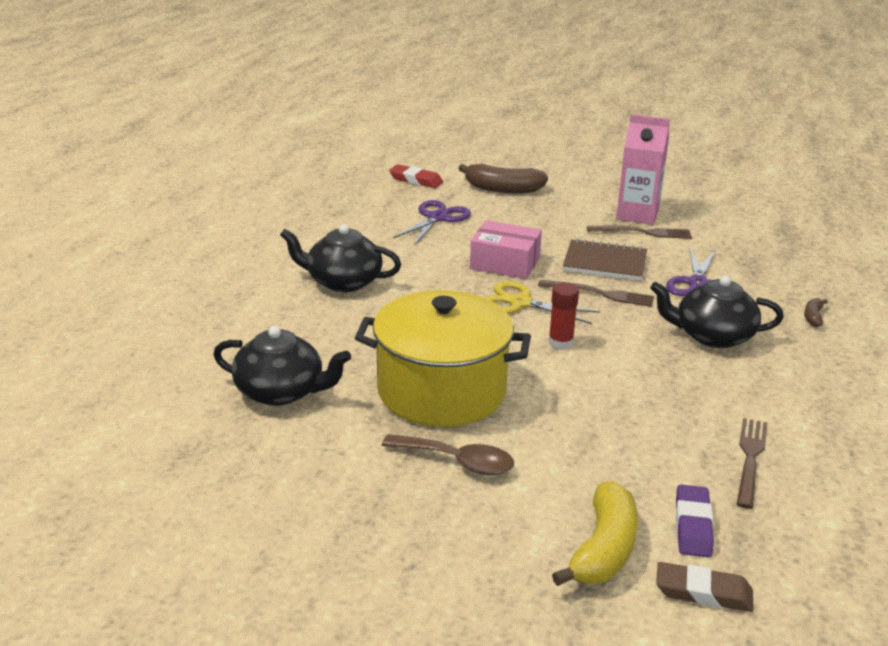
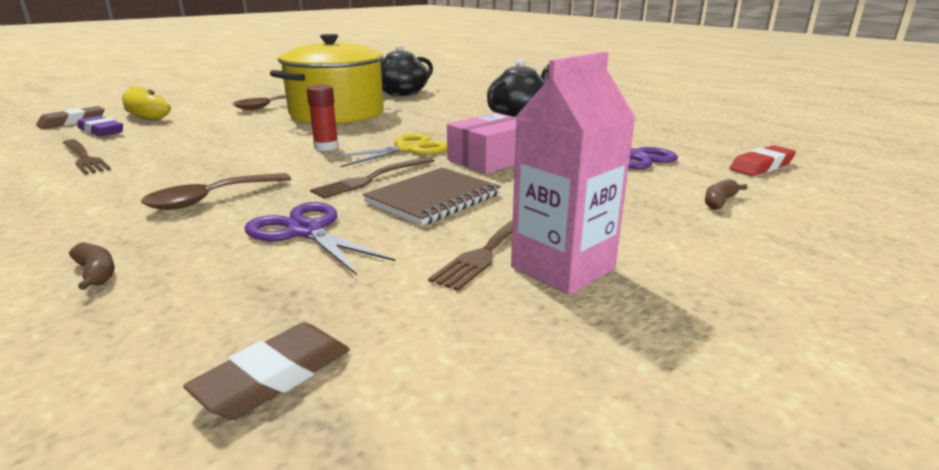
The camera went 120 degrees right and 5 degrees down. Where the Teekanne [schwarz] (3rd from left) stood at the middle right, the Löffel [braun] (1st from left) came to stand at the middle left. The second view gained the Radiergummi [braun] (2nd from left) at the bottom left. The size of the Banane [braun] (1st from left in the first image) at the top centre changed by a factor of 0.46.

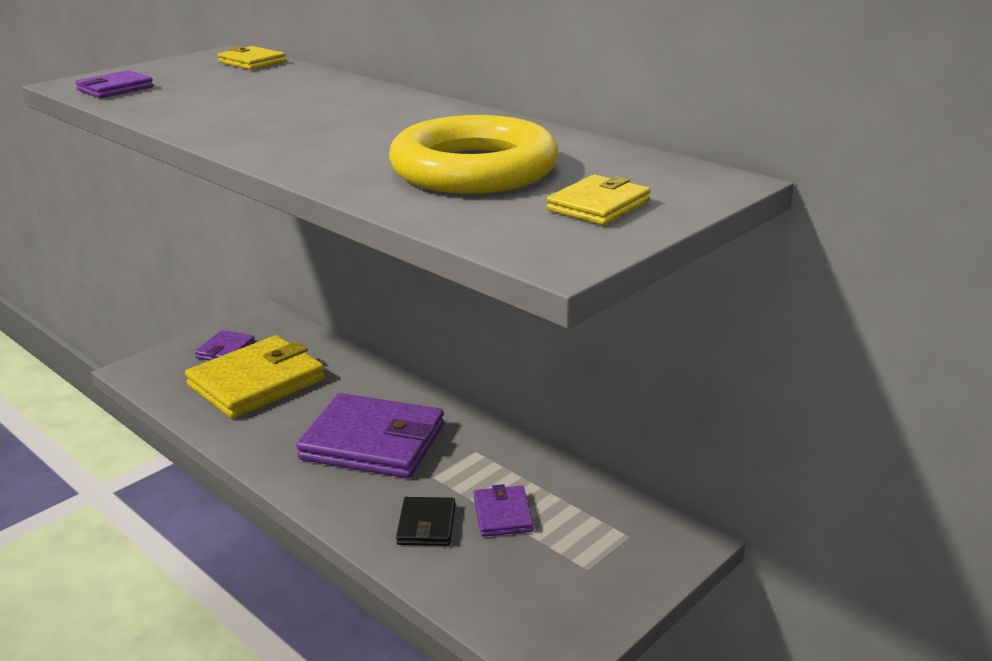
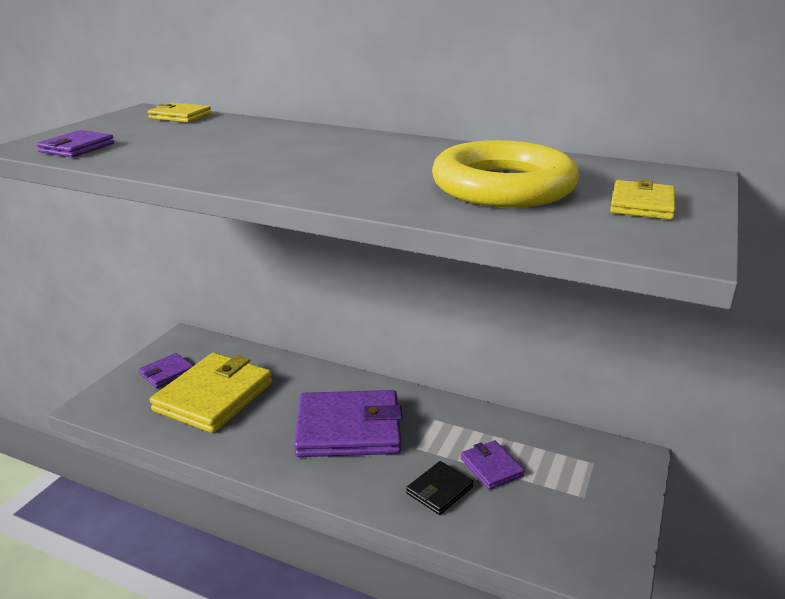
The camera went 20 degrees left and 0 degrees up. The Geldbörse [lila] (2nd from left) at the middle left ended up facing another way, 45 degrees clockwise from before. The Geldbörse [schwarz] at the bottom centre ended up facing another way, 60 degrees clockwise from before.

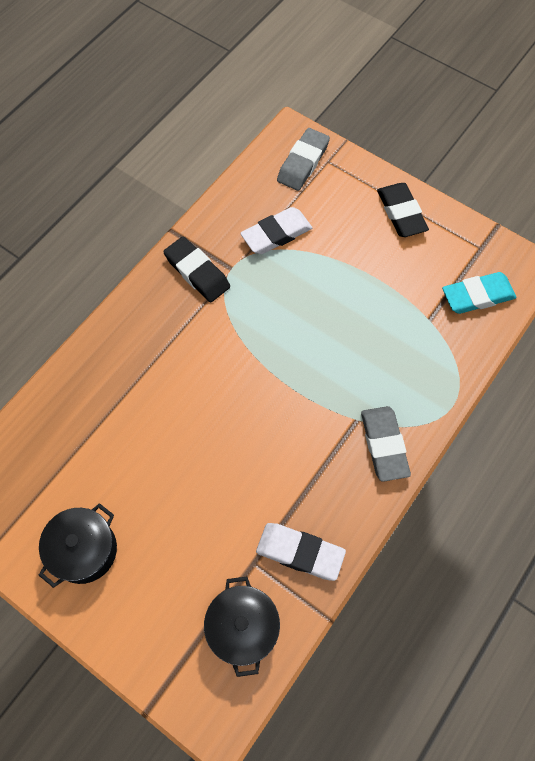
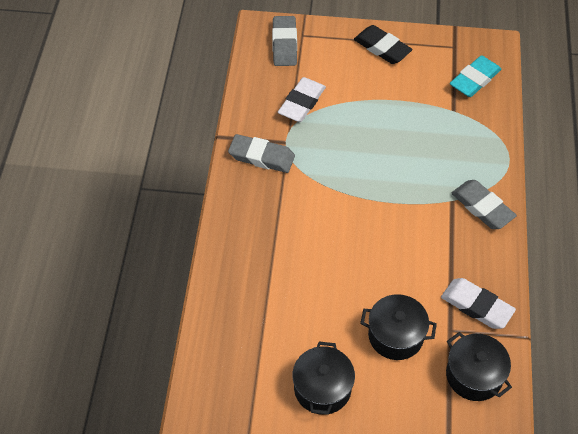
The camera went 30 degrees left and 10 degrees down. What was the Radiergummi [schwarz] (1st from left) at the centre turned into the Radiergummi [grau] (1st from left) at the centre. The second view gained the Kochtopf [schwarz] (2nd from left) at the bottom right. The Radiergummi [weiß] (2nd from left) at the bottom centre ended up facing another way, 45 degrees clockwise from before.

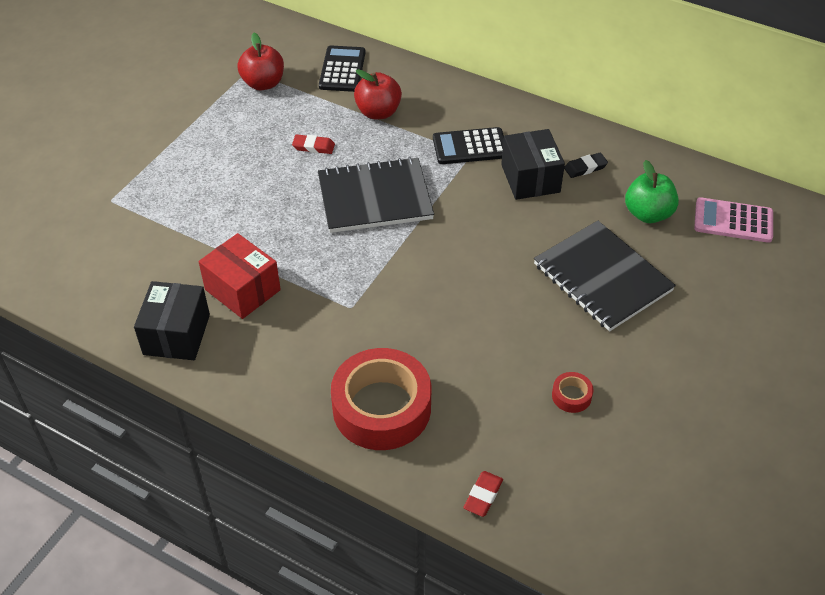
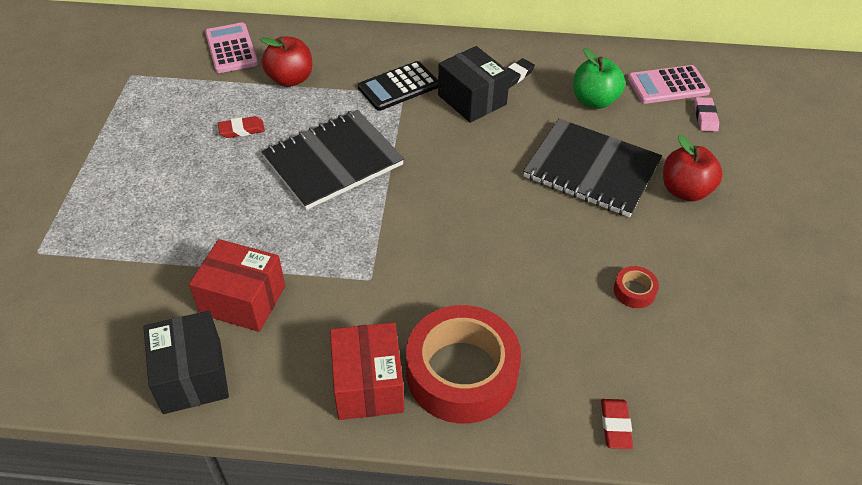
The camera went 25 degrees left and 0 degrees up. What was the Taschenrechner [schwarz] (1st from left) at the top centre turned into the Taschenrechner [rosa] (1st from left) at the top left. The second view gained the Schachtel [rot] (2nd from left) at the bottom centre. The Apfel [rot] (1st from left in the first image) ended up elsewhere, having gone from the top left to the middle right. The second view gained the Radiergummi [rosa] at the top right.

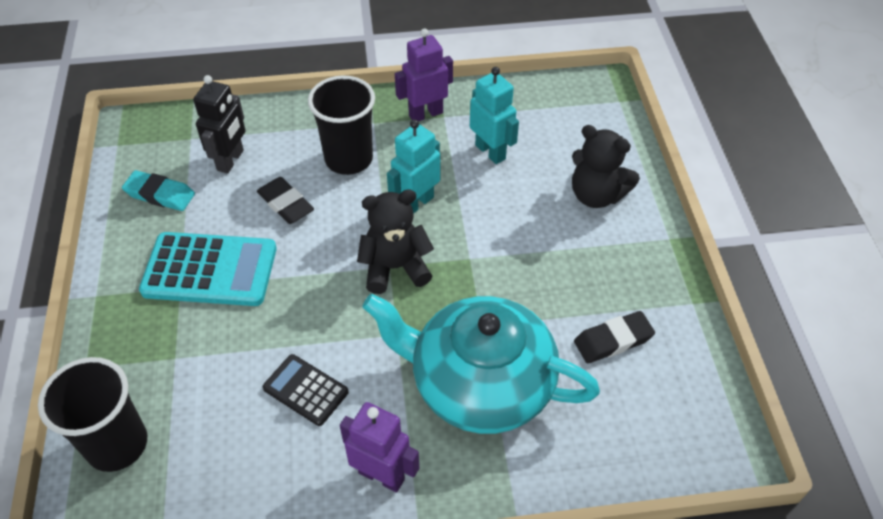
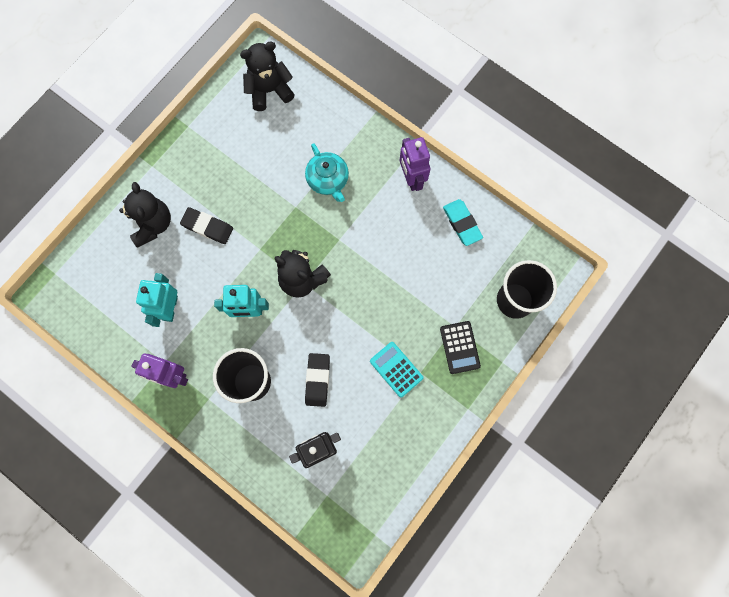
The camera went 135 degrees left and 25 degrees up. The Radiergummi [schwarz] (2nd from left in the first image) ended up elsewhere, having gone from the middle right to the middle left. The second view gained the Teddybär [schwarz] (2nd from left) at the top centre. The size of the Teekanne [türkis] at the bottom centre changed by a factor of 0.49. The size of the Taschenrechner [türkis] at the middle left changed by a factor of 0.56. The Taschenrechner [schwarz] ended up elsewhere, having gone from the bottom centre to the centre. The Radiergummi [türkis] ended up elsewhere, having gone from the middle left to the centre.

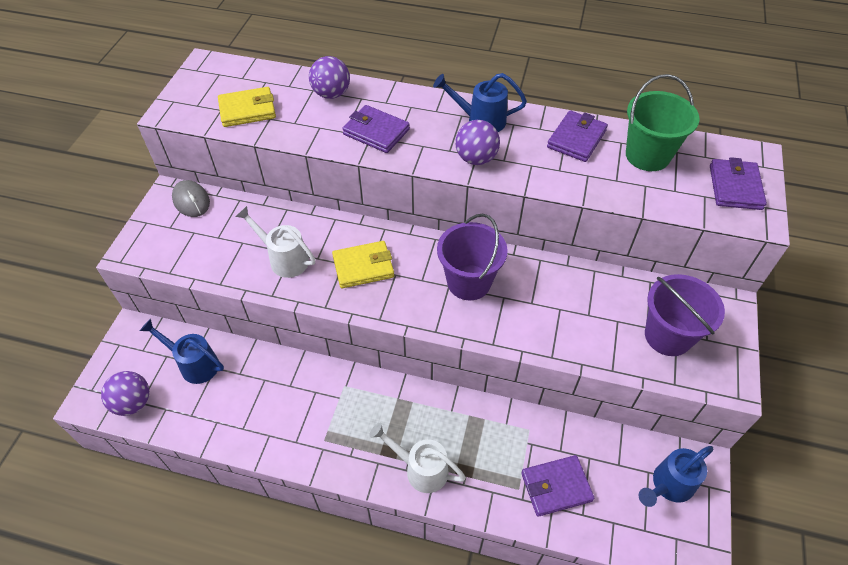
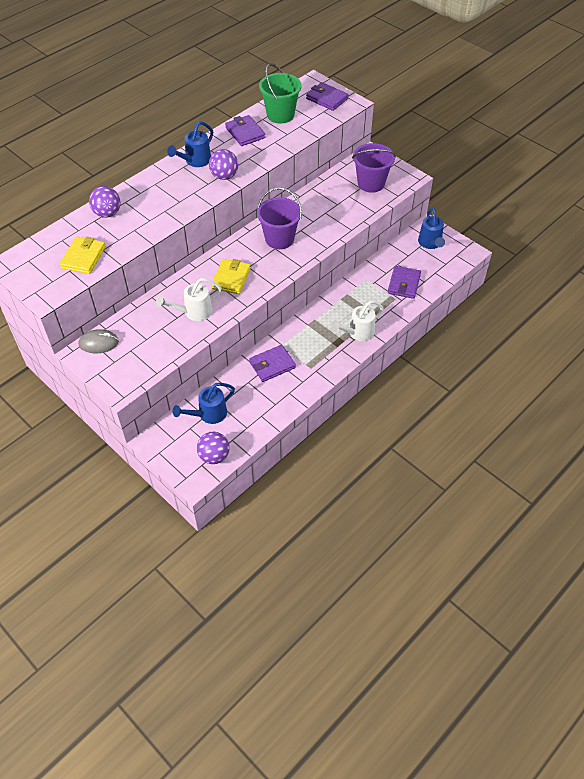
The camera went 60 degrees left and 0 degrees up. The Geldbörse [lila] (1st from left in the first image) ended up elsewhere, having gone from the top centre to the centre.

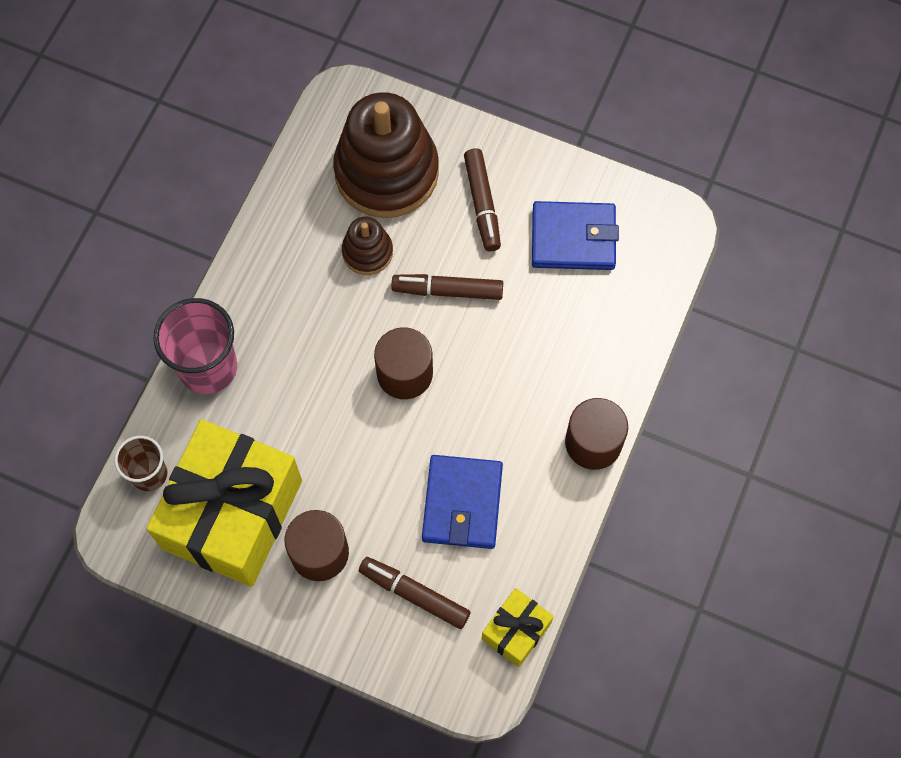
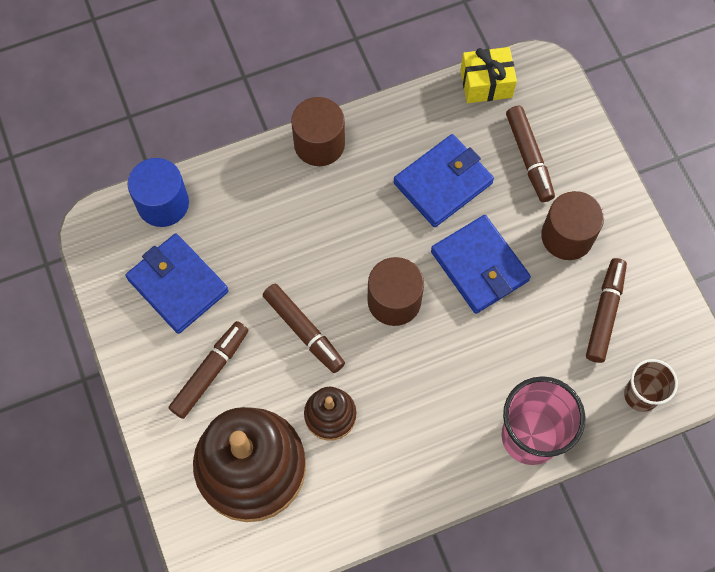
The camera went 135 degrees left and 0 degrees up. The second view gained the Vollzylinder [blau] at the middle left. The second view gained the Geldbörse [blau] (3rd from left) at the middle right. Where the Geschenk [gelb] (1st from left) stood at the middle left, the Filzstift [braun] (4th from left) came to stand at the middle right.

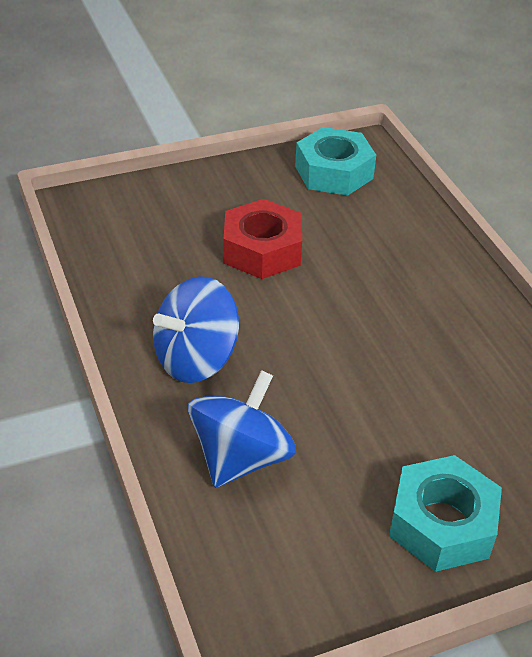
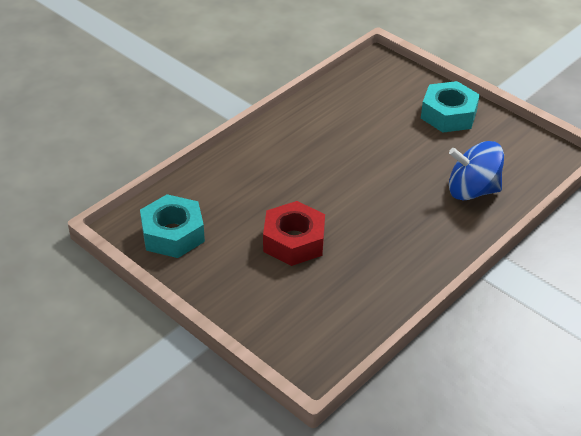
The camera went 115 degrees left and 0 degrees up. The second view lost the Kreisel [blau] (1st from left) at the centre.

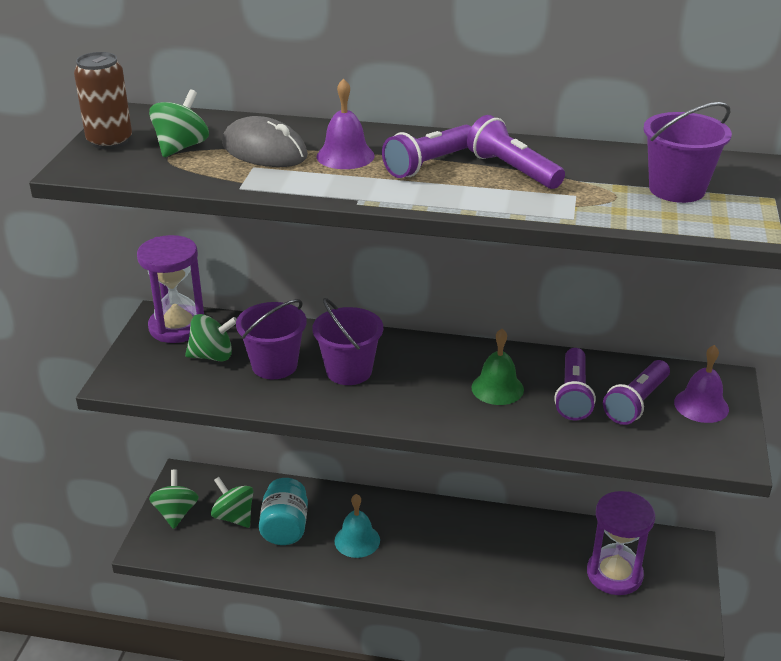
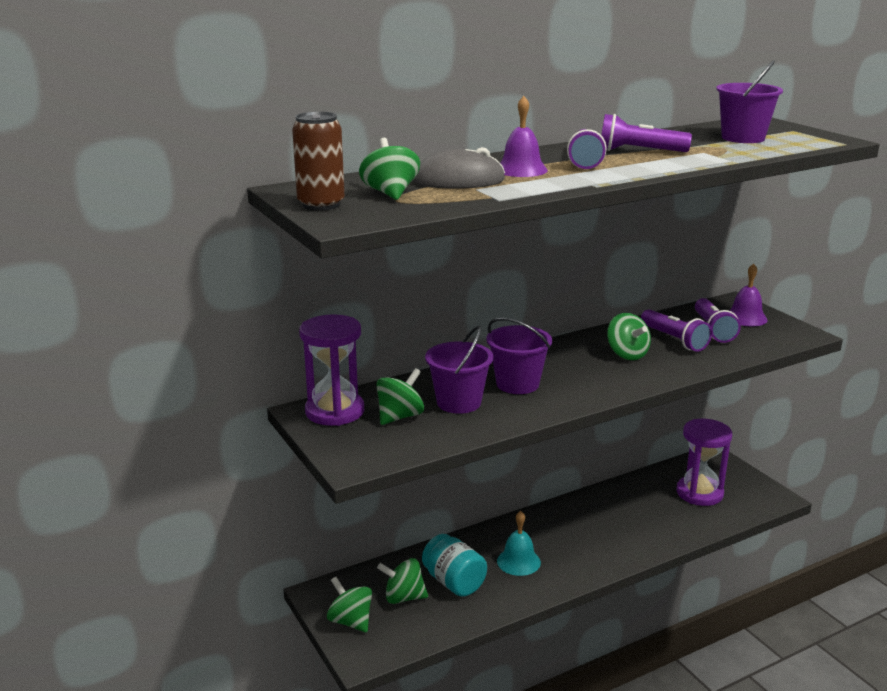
The camera went 40 degrees left and 10 degrees down. Where the Glocke [grün] stood at the centre, the Kreisel [grün] (5th from left) came to stand at the middle right.

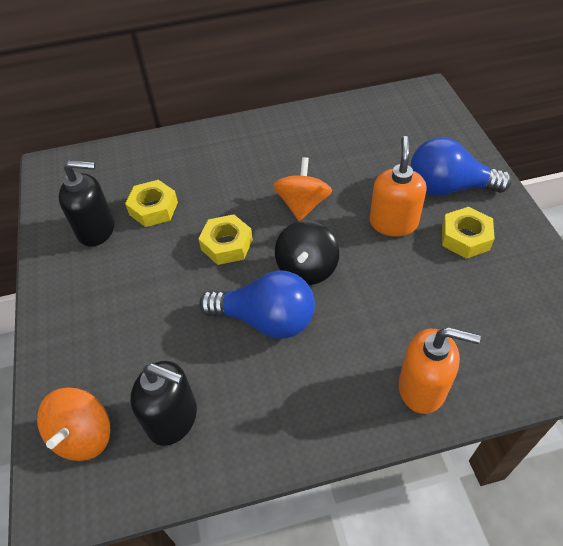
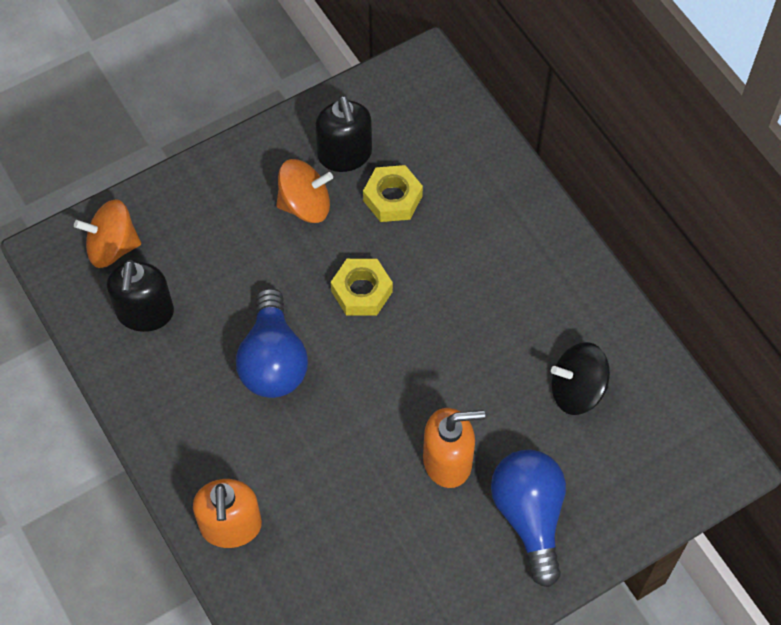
The camera went 70 degrees right and 10 degrees up. The Kreisel [orange] (2nd from left) ended up elsewhere, having gone from the centre to the top centre. The Kreisel [schwarz] ended up elsewhere, having gone from the centre to the middle right. The second view lost the Sechskantmutter [gelb] (3rd from left) at the middle right.

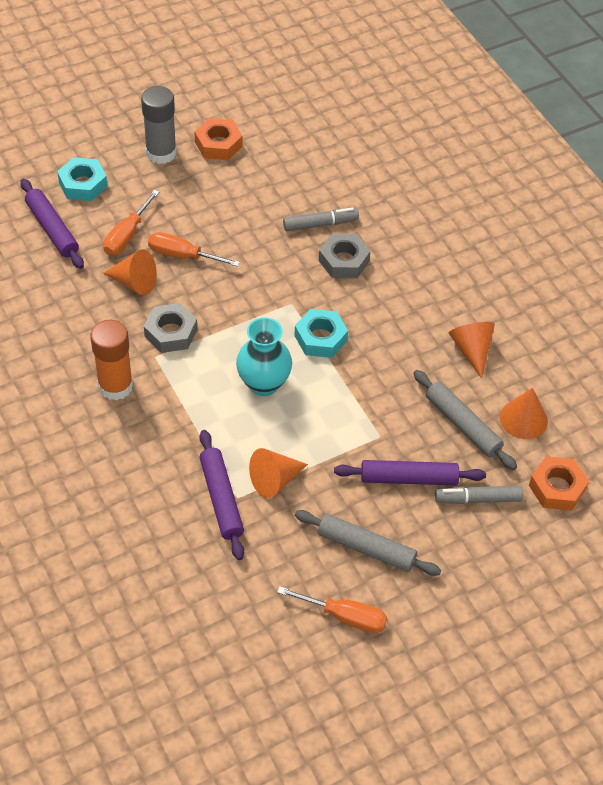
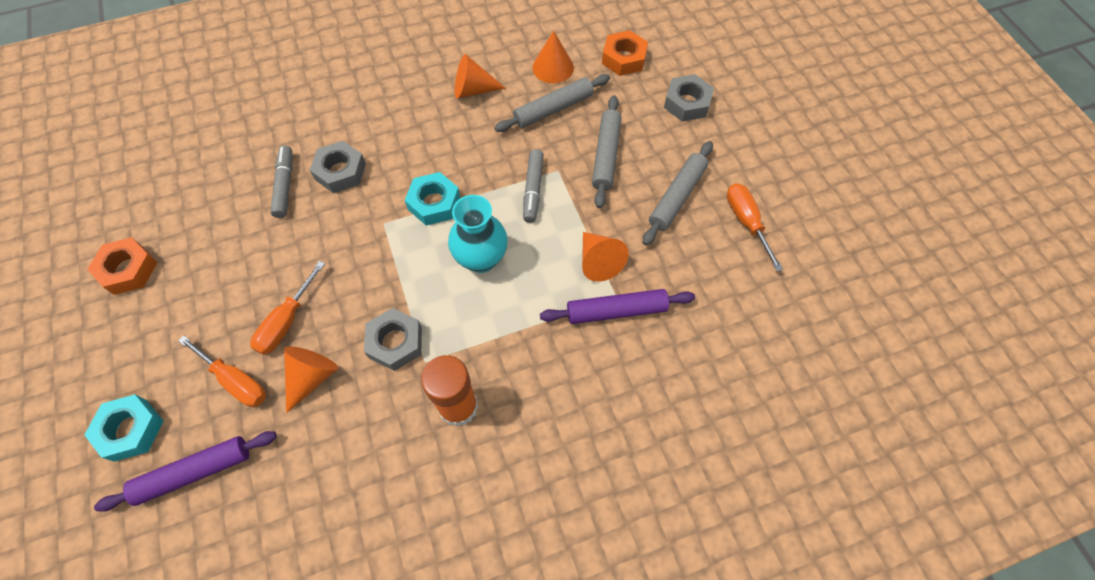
The camera went 80 degrees left and 10 degrees up. The Filzstift [grau] (2nd from left) ended up elsewhere, having gone from the middle right to the top centre. What was the Nudelholz [lila] (3rd from left) at the middle right turned into the Nudelholz [grau] (2nd from left) at the top centre. The second view gained the Sechskantmutter [grau] (3rd from left) at the top centre. The Schraubenzieher [orange] (3rd from left) at the bottom centre ended up facing another way, 45 degrees counterclockwise from before. The second view lost the Klebestift [grau] at the top left.

